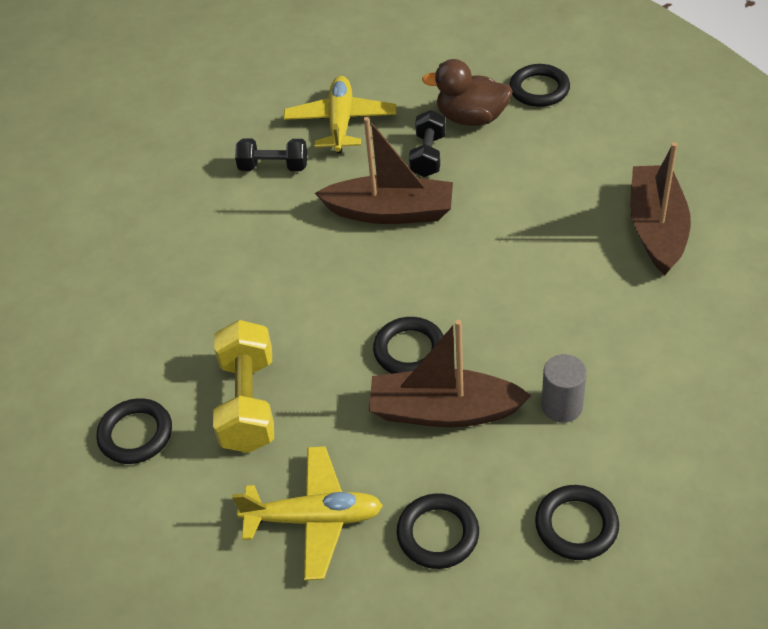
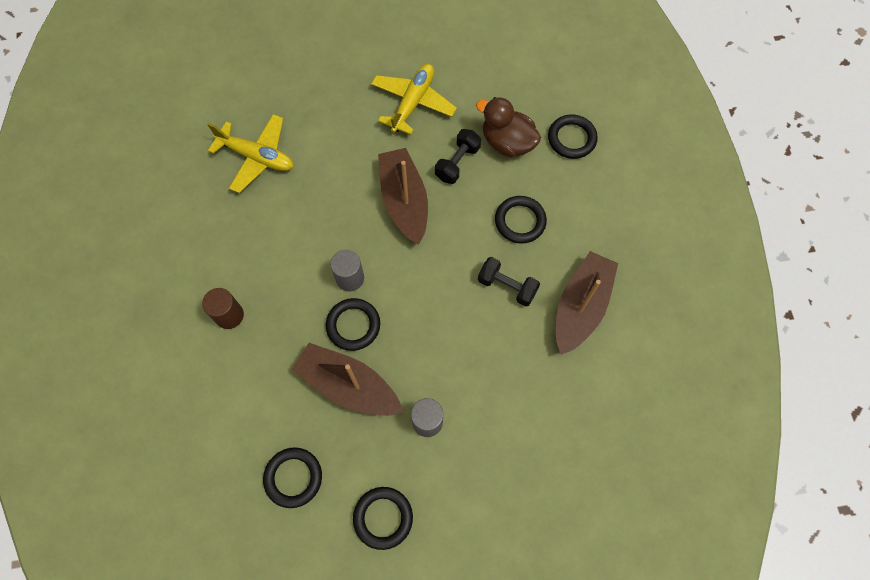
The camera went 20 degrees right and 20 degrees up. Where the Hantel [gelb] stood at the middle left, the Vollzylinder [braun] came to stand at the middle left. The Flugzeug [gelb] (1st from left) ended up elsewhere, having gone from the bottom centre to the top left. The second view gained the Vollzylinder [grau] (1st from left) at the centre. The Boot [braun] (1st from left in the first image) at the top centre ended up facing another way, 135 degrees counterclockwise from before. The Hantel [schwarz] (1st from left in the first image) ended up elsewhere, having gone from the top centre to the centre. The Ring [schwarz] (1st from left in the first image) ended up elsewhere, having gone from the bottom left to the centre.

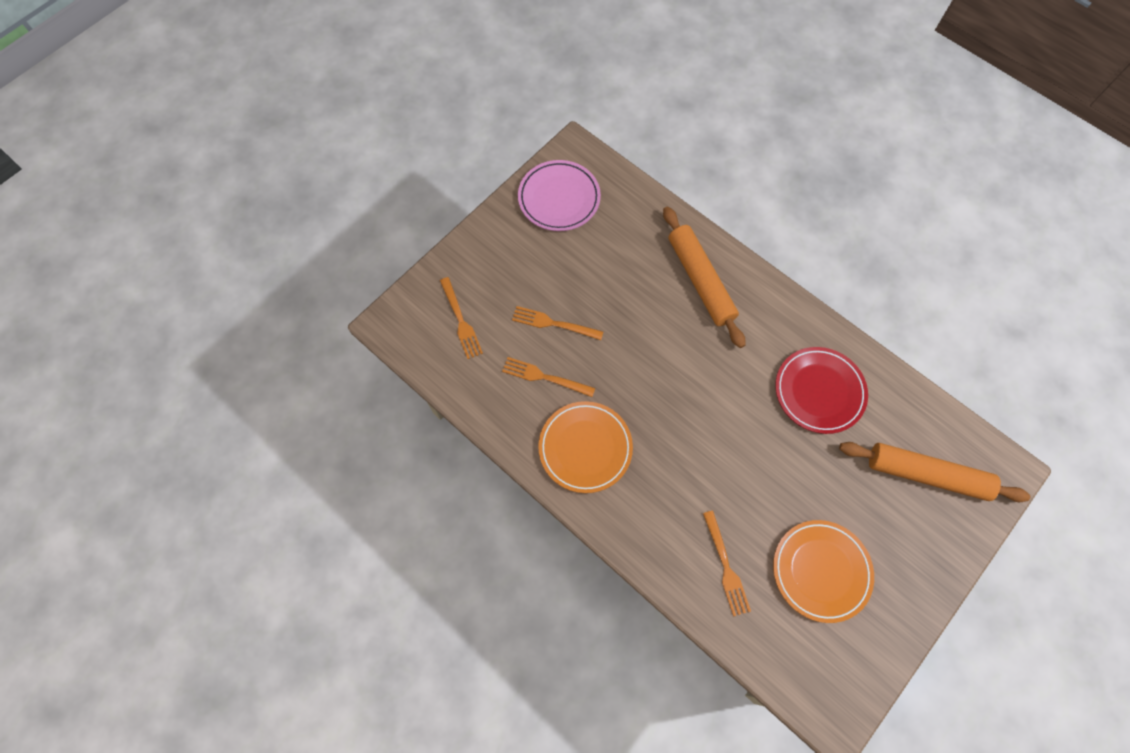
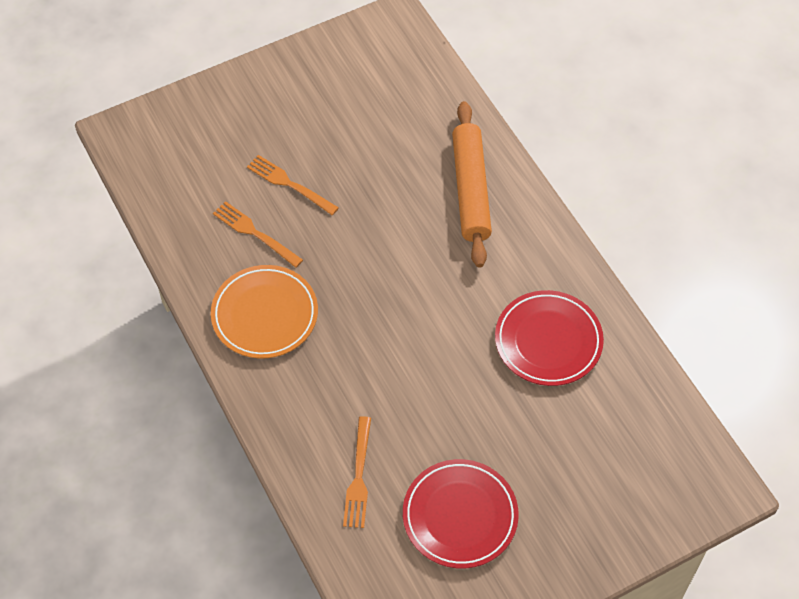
The camera went 20 degrees right and 10 degrees down. What was the Teller [orange] (2nd from left) at the bottom right turned into the Teller [rot] (1st from left) at the bottom centre. The second view lost the Gabel [orange] (1st from left) at the centre. The second view lost the Teller [rosa] at the top centre. The second view lost the Nudelholz [orange] (2nd from left) at the middle right.

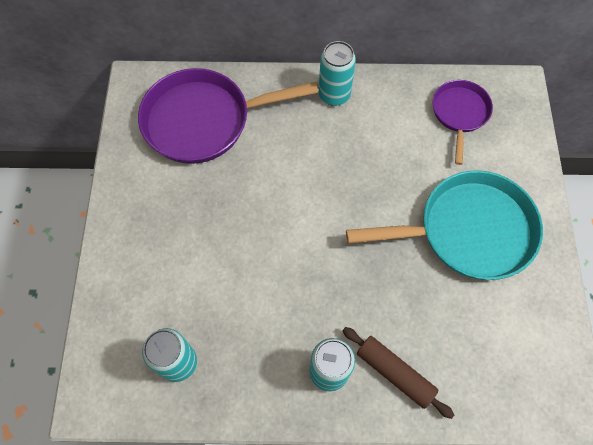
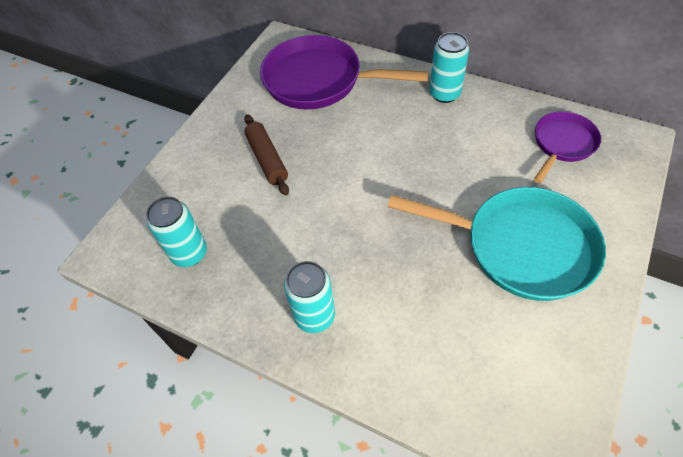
The camera went 30 degrees right and 10 degrees down. The Nudelholz [braun] ended up elsewhere, having gone from the bottom right to the centre.

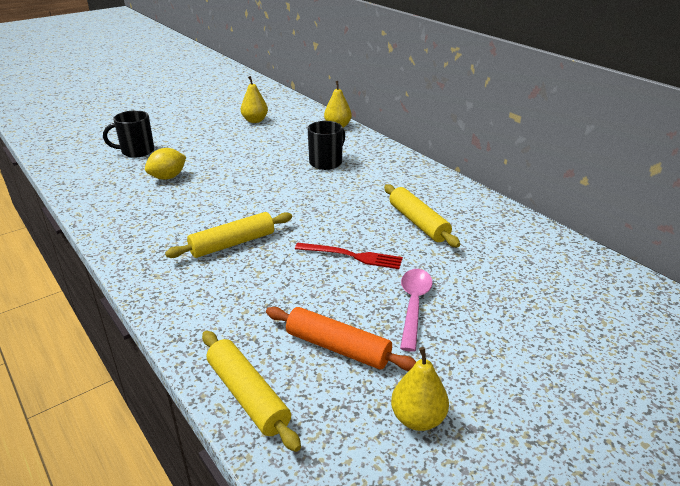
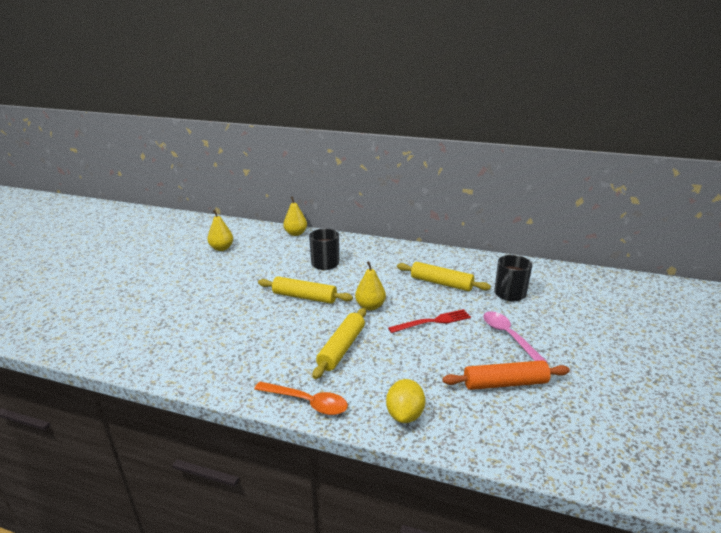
The camera went 35 degrees left and 5 degrees down. The second view gained the Löffel [orange] at the bottom centre. The Nudelholz [gelb] (2nd from left in the first image) ended up elsewhere, having gone from the bottom centre to the centre. The Birne [gelb] (3rd from left) ended up elsewhere, having gone from the bottom centre to the centre. The Zitrone [gelb] ended up elsewhere, having gone from the middle left to the bottom centre. The Tasse [schwarz] (1st from left in the first image) ended up elsewhere, having gone from the top left to the middle right.

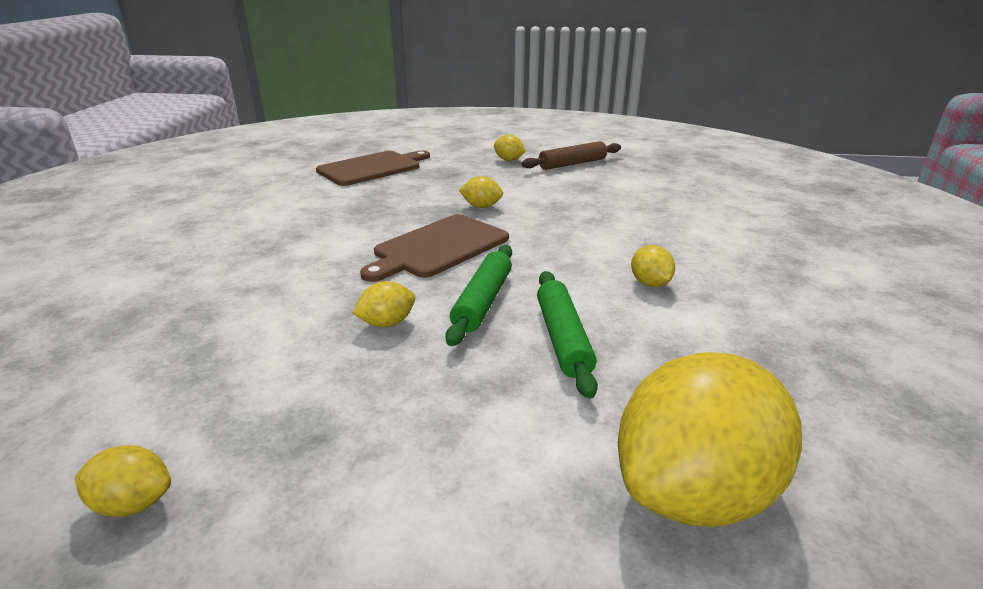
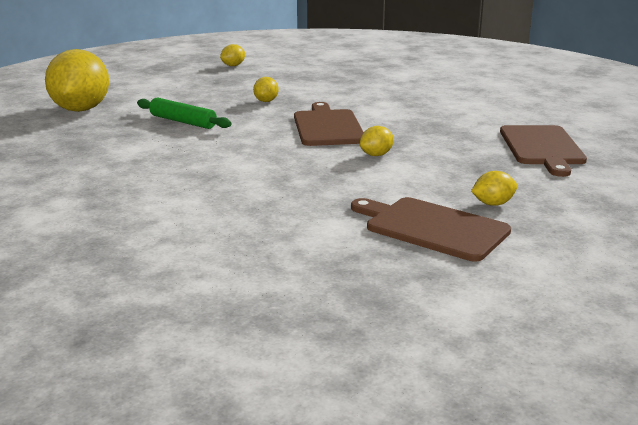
The camera went 130 degrees right and 5 degrees down. Where the Nudelholz [braun] stood at the top centre, the Schneidebrett [braun] (2nd from left) came to stand at the middle right. The second view lost the Nudelholz [grün] (1st from left) at the centre. The second view lost the Zitrone [gelb] (5th from left) at the centre.

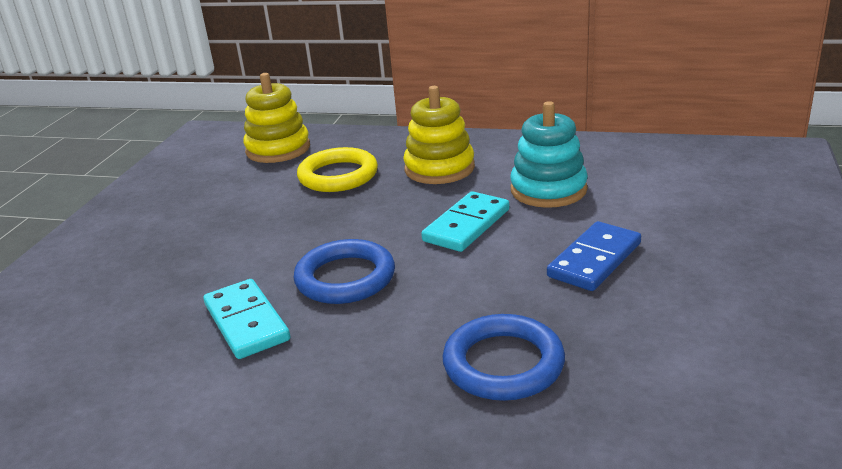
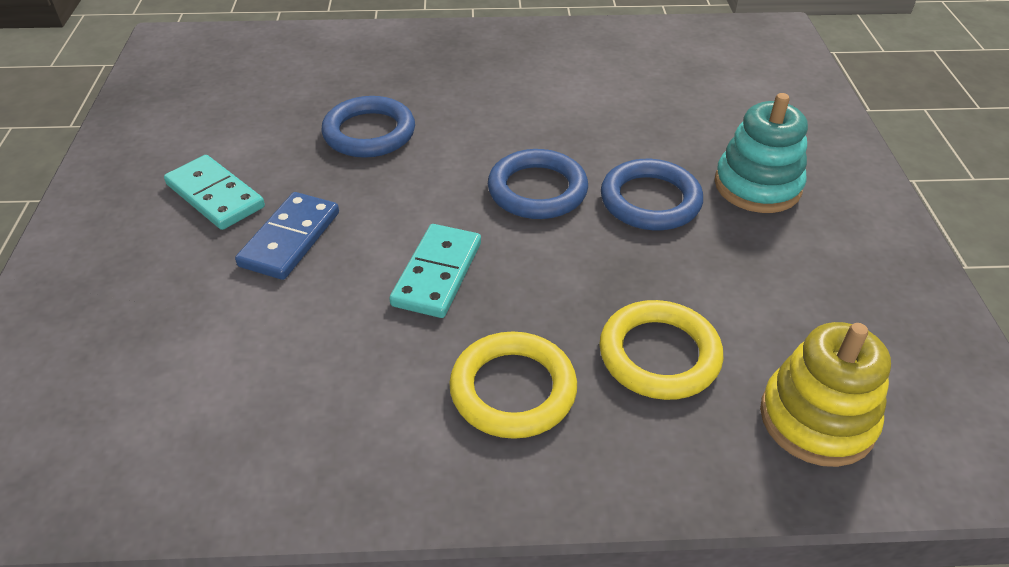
The camera went 160 degrees right and 15 degrees up. The Dominostein [türkis] (1st from left) ended up elsewhere, having gone from the bottom left to the middle left. Where the Stapelspielzeug [gelb] (2nd from left) stood at the top centre, the Ring [gelb] (1st from left) came to stand at the bottom centre. The second view gained the Ring [blau] (3rd from left) at the centre. The Stapelspielzeug [türkis] ended up elsewhere, having gone from the top centre to the top right.

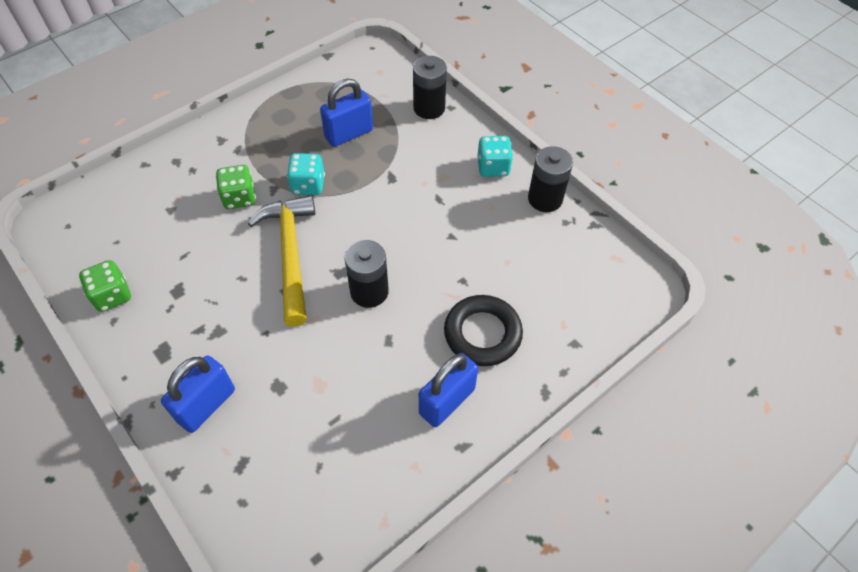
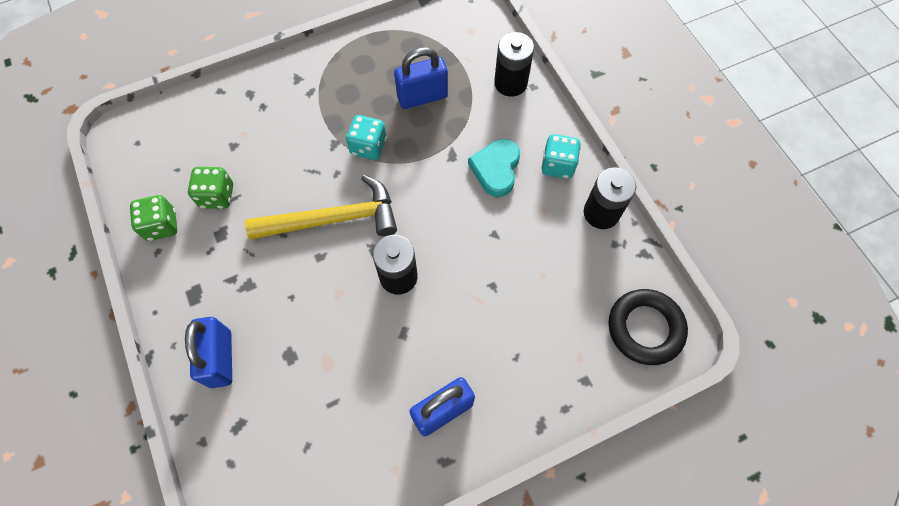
The camera went 15 degrees right and 10 degrees up. The Vorhängeschloss [blau] (1st from left) at the bottom left ended up facing another way, 60 degrees counterclockwise from before. The Spielwürfel [grün] (2nd from left) ended up elsewhere, having gone from the top left to the middle left. The Hammer [gelb] at the middle left ended up facing another way, 75 degrees clockwise from before. The second view gained the Herz [türkis] at the top centre. The Ring [schwarz] ended up elsewhere, having gone from the centre to the middle right.

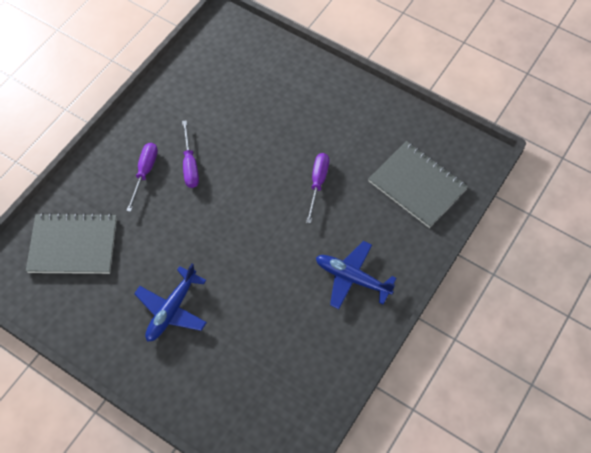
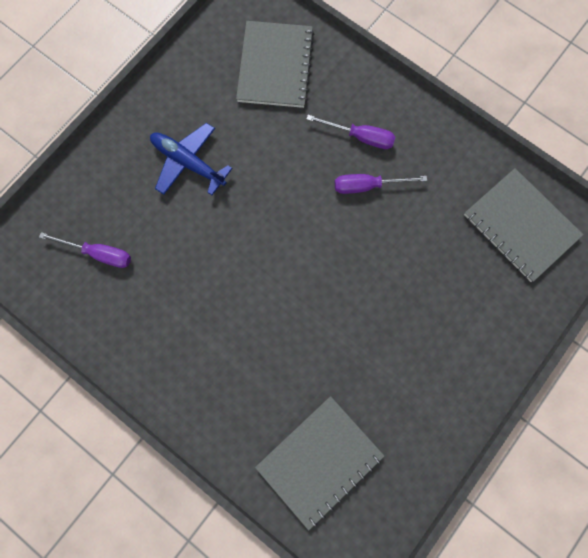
The camera went 95 degrees right and 15 degrees up. The Schraubenzieher [lila] (3rd from left in the first image) ended up elsewhere, having gone from the centre to the middle left. The second view gained the Notizbuch [grau] (3rd from left) at the middle right. The second view lost the Flugzeug [blau] (2nd from left) at the centre.

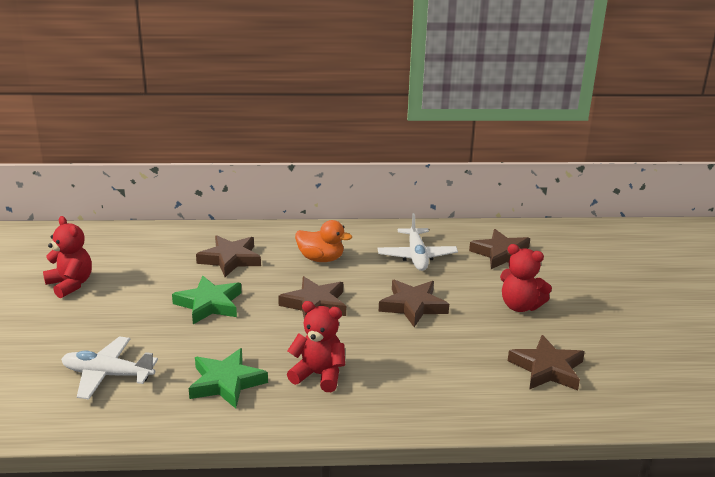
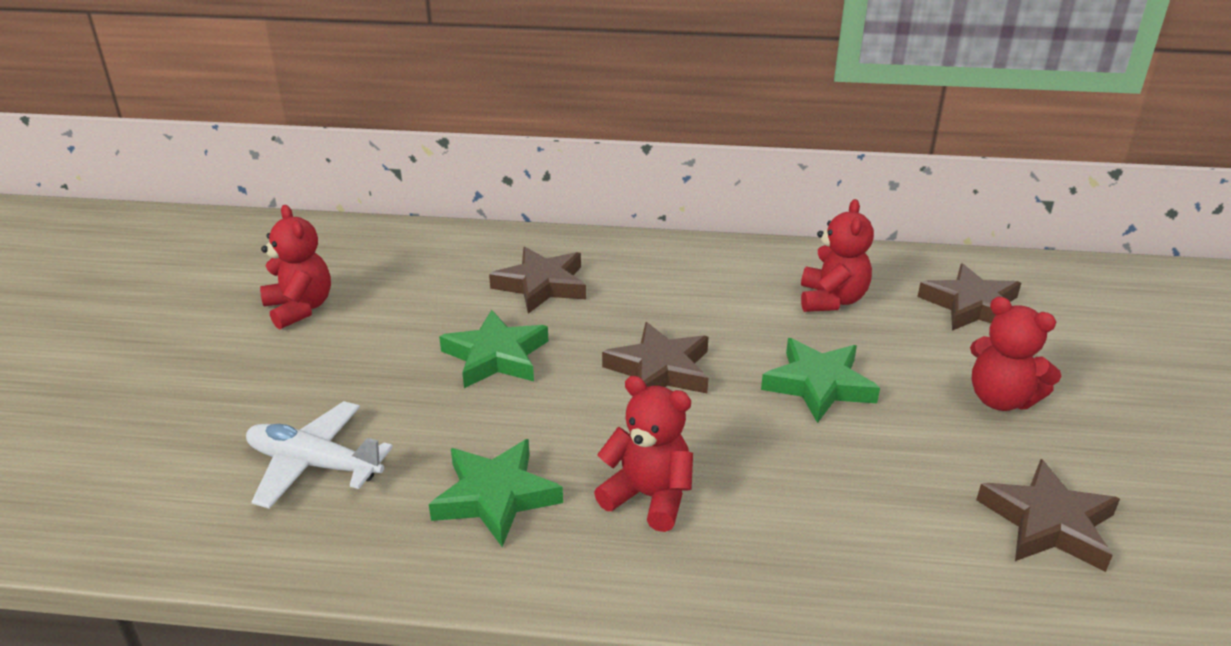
The camera went 10 degrees right and 5 degrees up. What was the Stern [braun] (3rd from left) at the centre turned into the Stern [grün] (3rd from left) at the centre. Where the Flugzeug [weiß] (2nd from left) stood at the centre, the Teddybär [rot] (3rd from left) came to stand at the middle right. The second view lost the Ente [orange] at the centre.

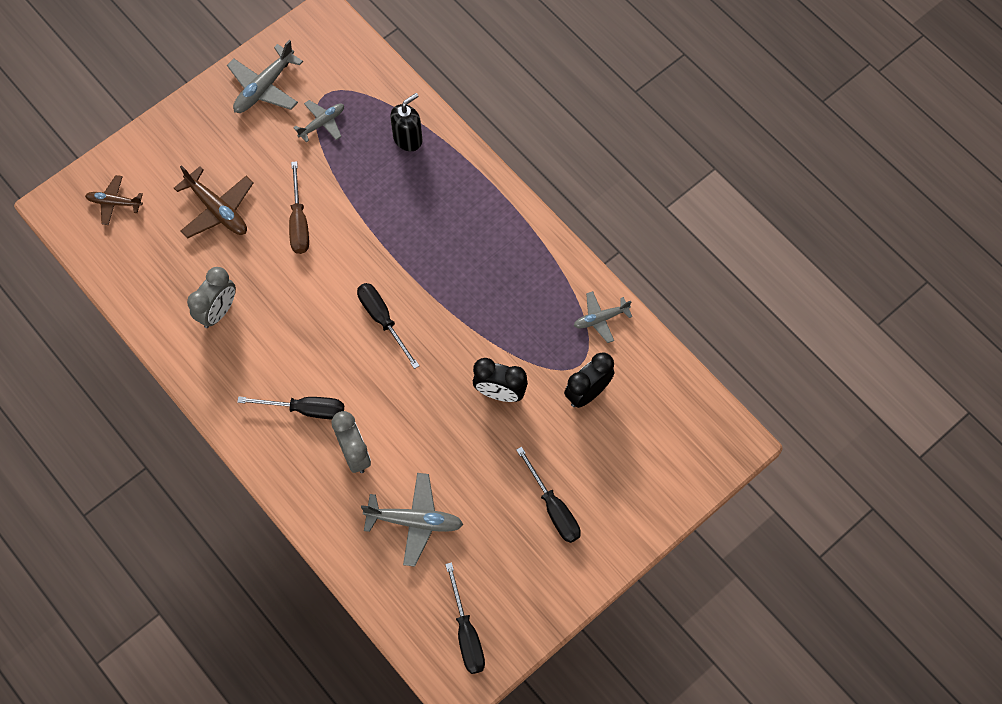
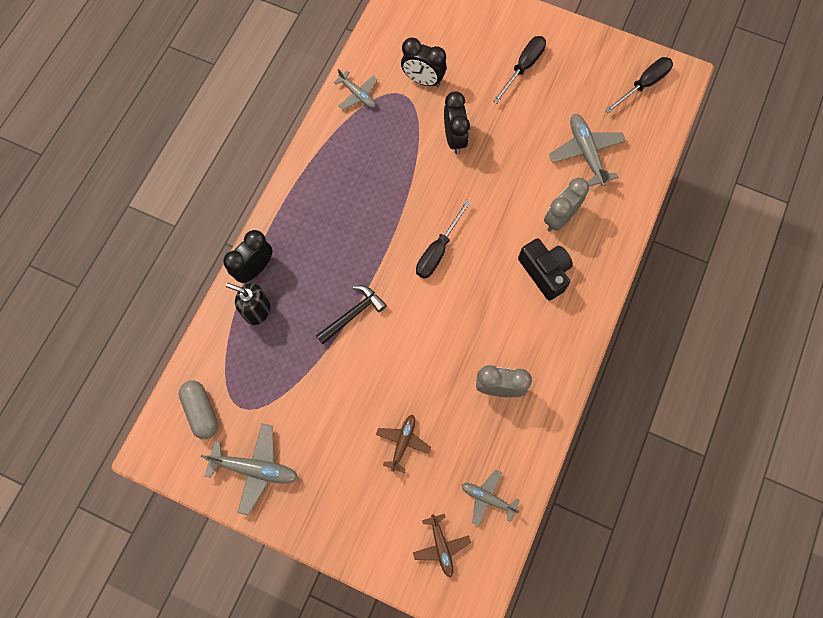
The camera went 115 degrees left and 5 degrees up. The second view gained the Kapsel [grau] at the middle left. The second view gained the Wecker [schwarz] (1st from left) at the middle left. The second view gained the Hammer [schwarz] at the centre. The size of the Flugzeug [braun] (2nd from left in the first image) at the top left changed by a factor of 0.64. The Flugzeug [grau] (2nd from left in the first image) ended up elsewhere, having gone from the top left to the bottom centre. Where the Schraubenzieher [schwarz] (1st from left) stood at the middle left, the Kamera [schwarz] came to stand at the centre. The second view lost the Schraubenzieher [braun] at the top left.

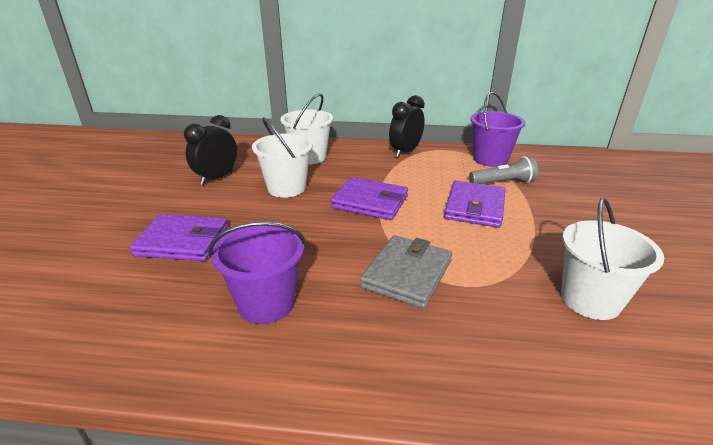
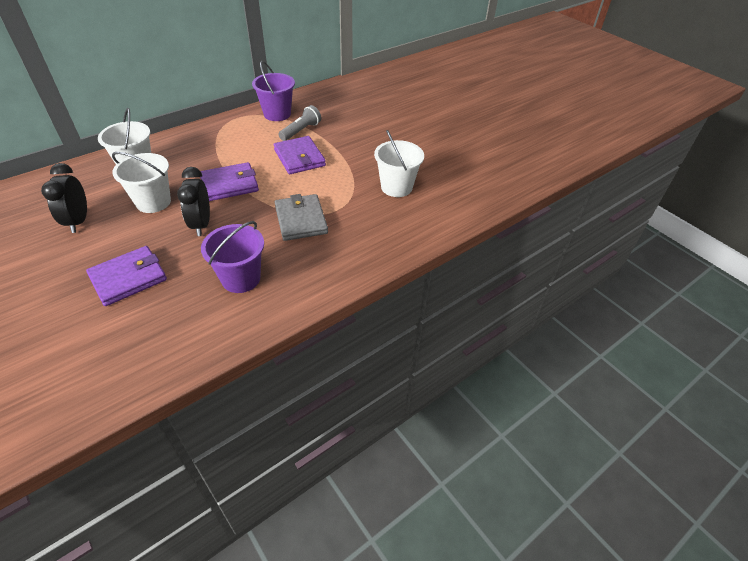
The camera went 45 degrees left and 15 degrees up. The Wecker [schwarz] (2nd from left) ended up elsewhere, having gone from the top centre to the middle left.

